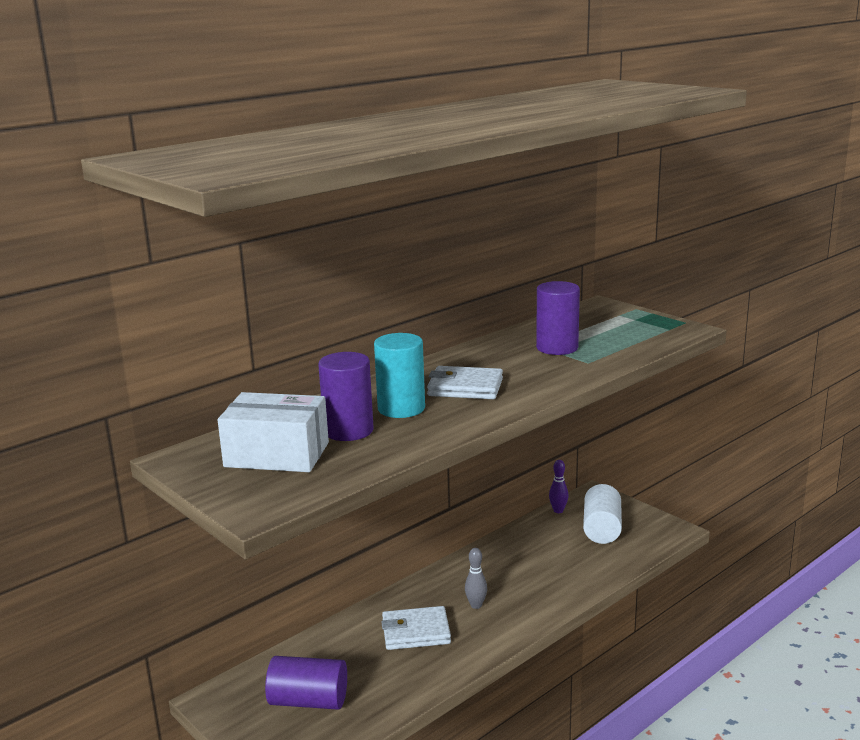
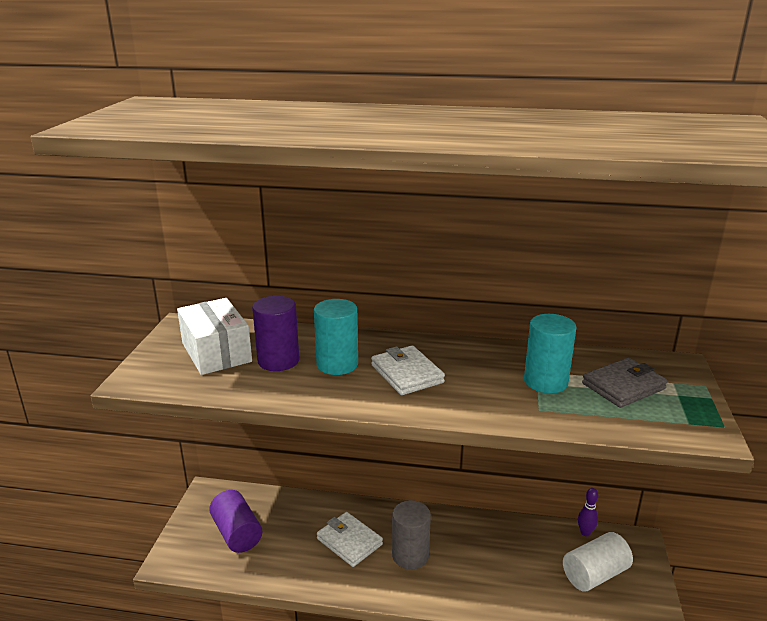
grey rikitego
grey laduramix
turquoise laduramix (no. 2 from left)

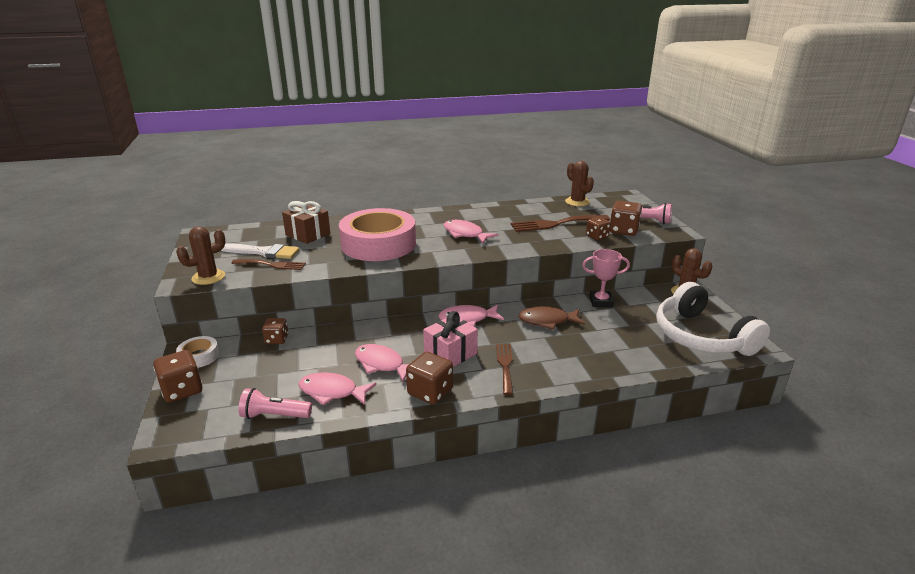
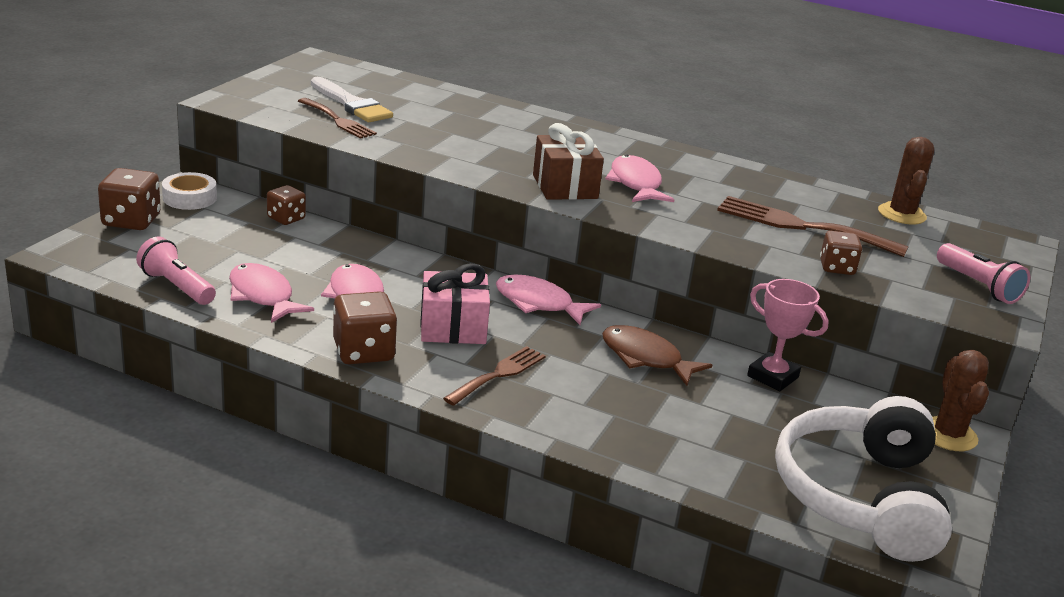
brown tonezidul (no. 1 from left in the first image)
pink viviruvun
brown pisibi (no. 5 from left in the first image)
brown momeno

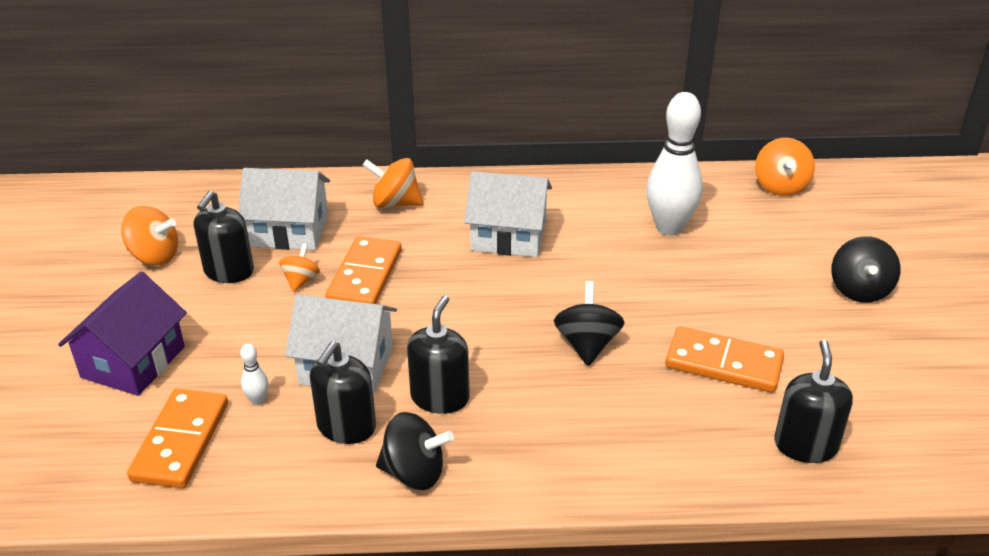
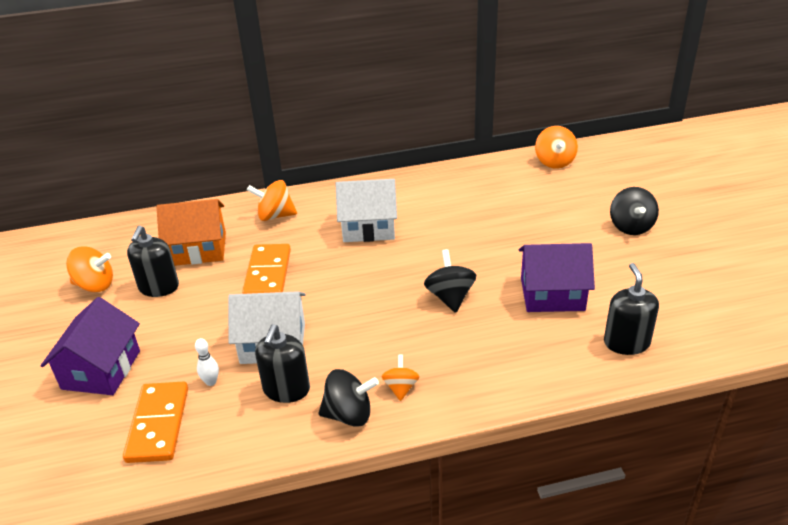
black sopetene (no. 3 from left in the first image)
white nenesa (no. 2 from left in the first image)
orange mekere (no. 3 from left)
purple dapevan (no. 2 from left)
orange dapevan

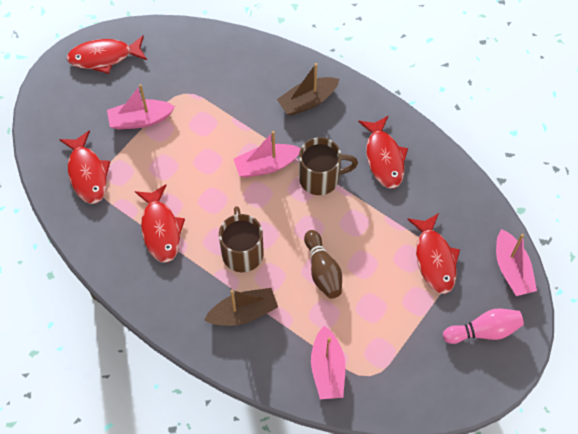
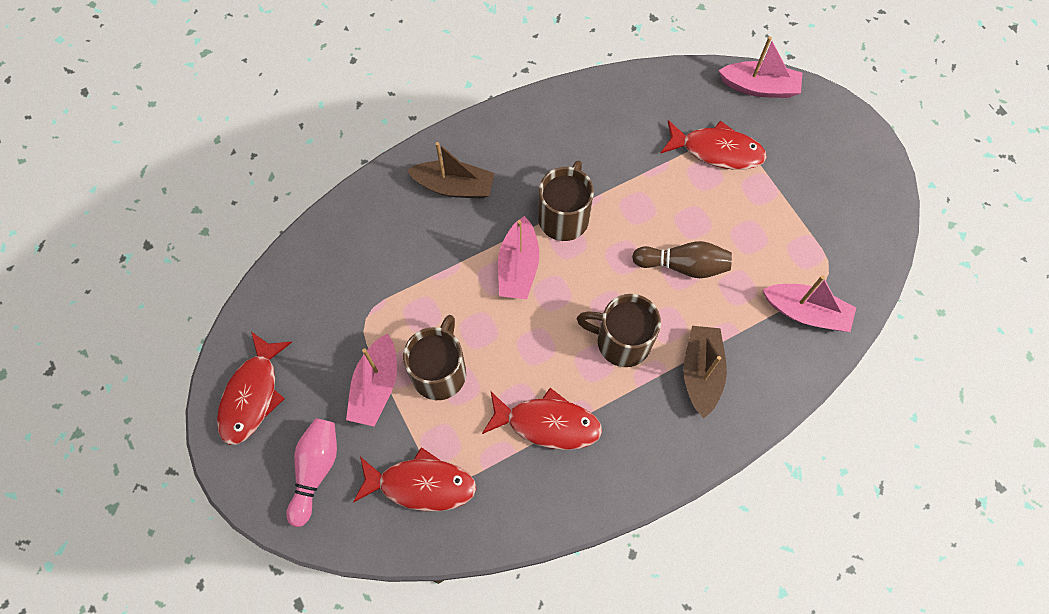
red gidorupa (no. 4 from left in the first image)
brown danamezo (no. 1 from left)
pink nenesa
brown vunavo (no. 1 from left)

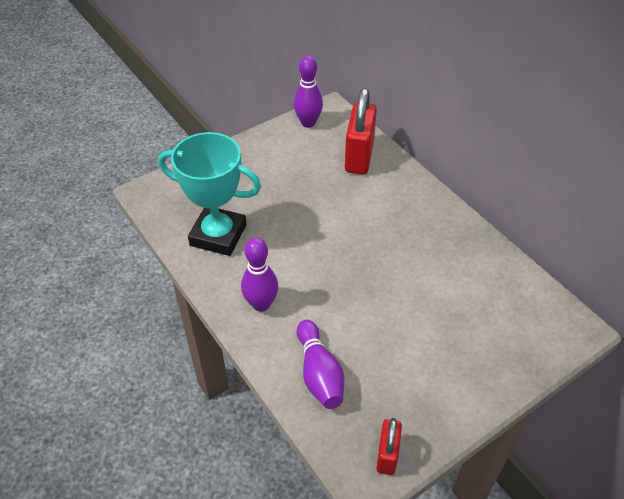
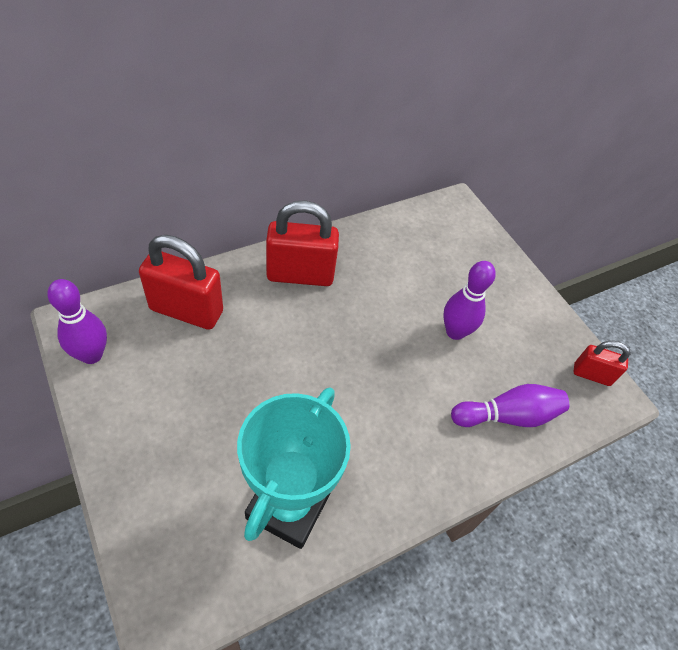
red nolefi (no. 2 from left)
purple nenesa (no. 2 from left)

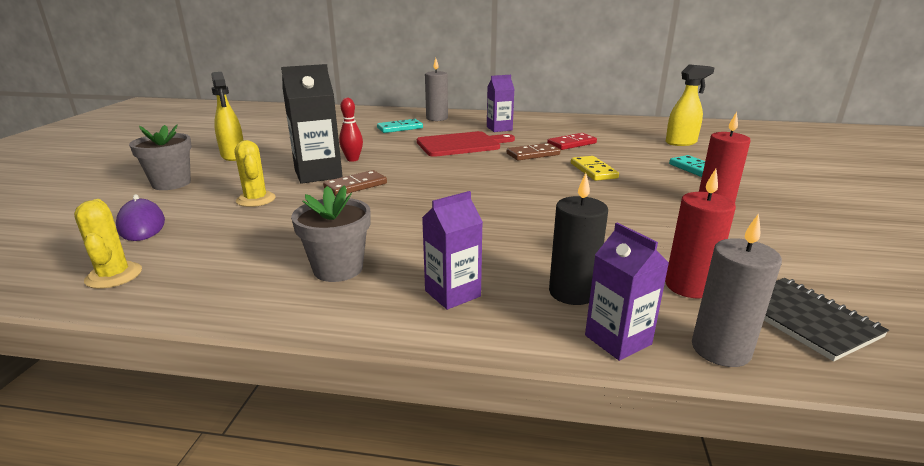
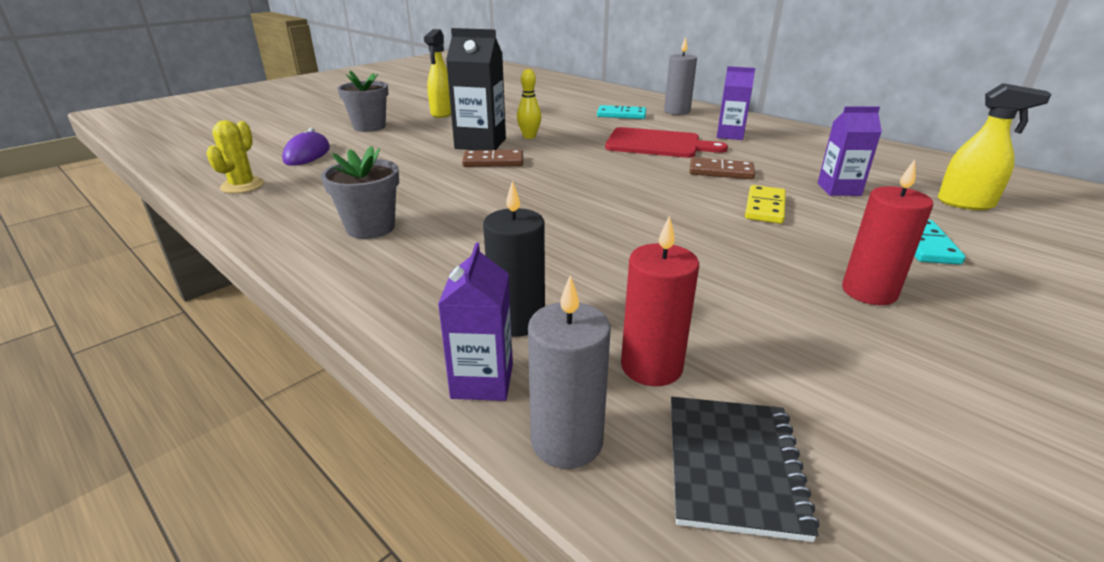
yellow tonezidul (no. 2 from left in the first image)
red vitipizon
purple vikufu (no. 3 from left)
yellow nenesa

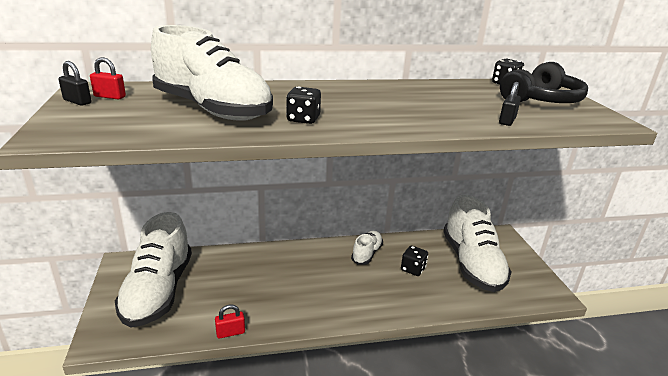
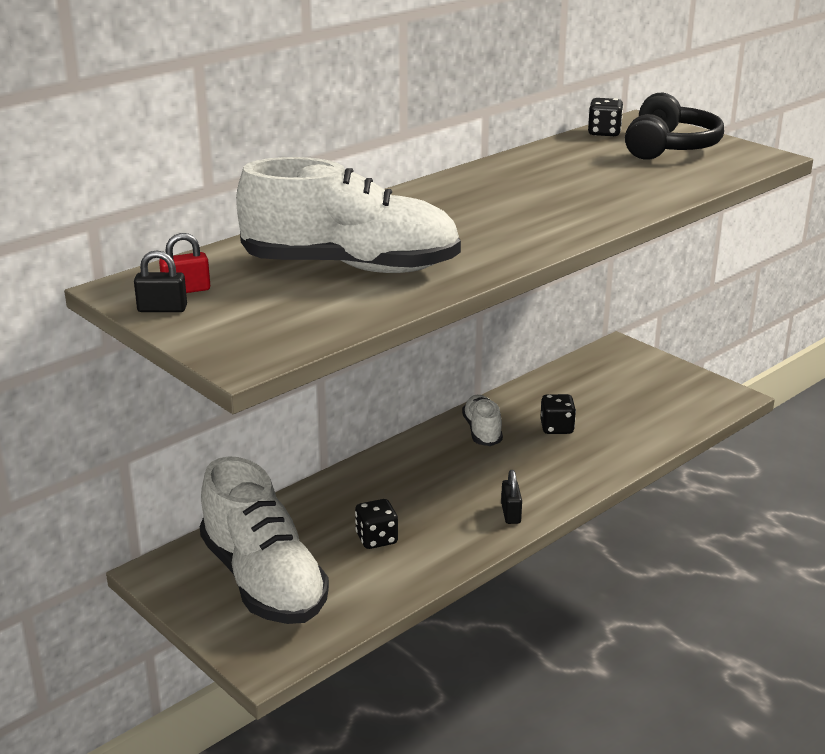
red nolefi (no. 2 from left in the first image)
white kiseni (no. 4 from left in the first image)
black pisibi (no. 1 from left)
black nolefi (no. 2 from left)

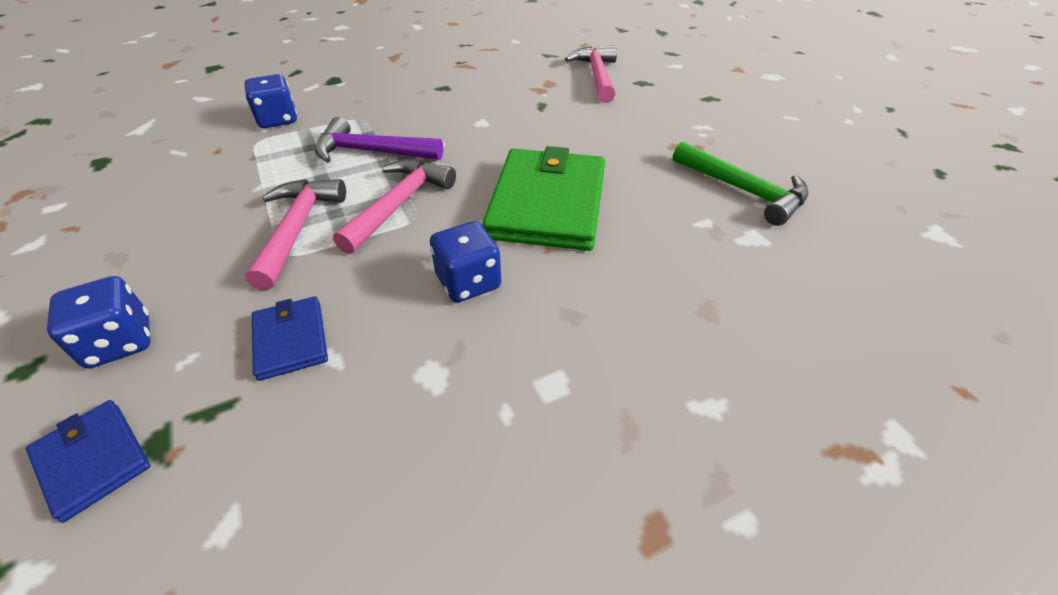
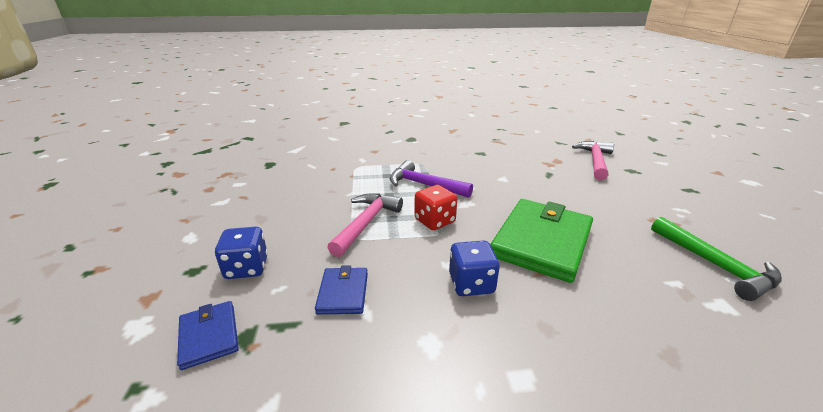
blue pisibi (no. 2 from left in the first image)
red pisibi

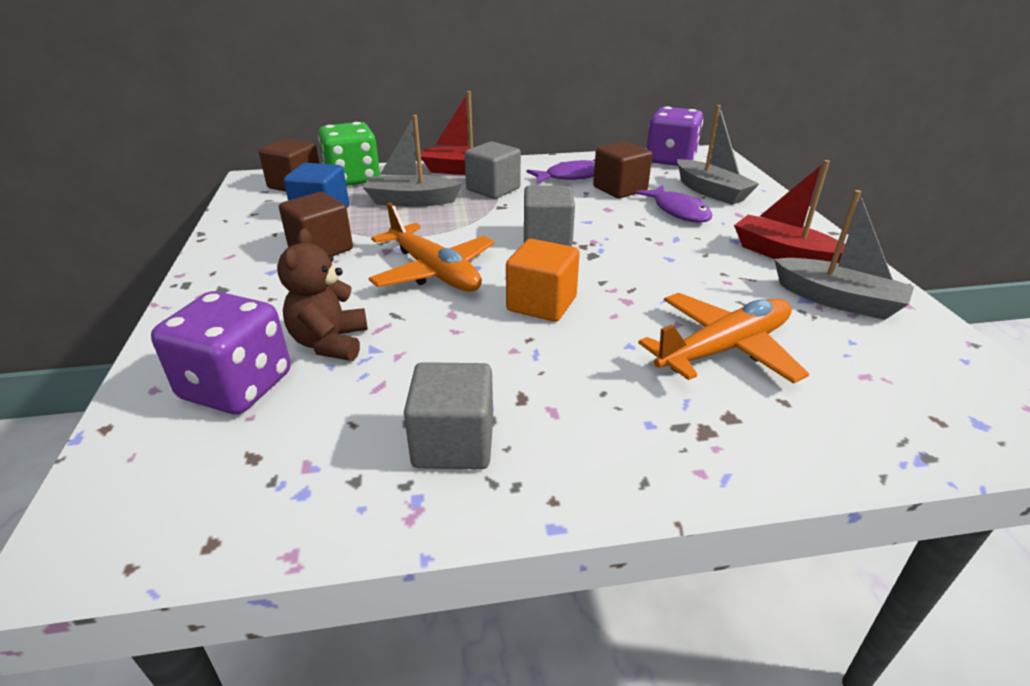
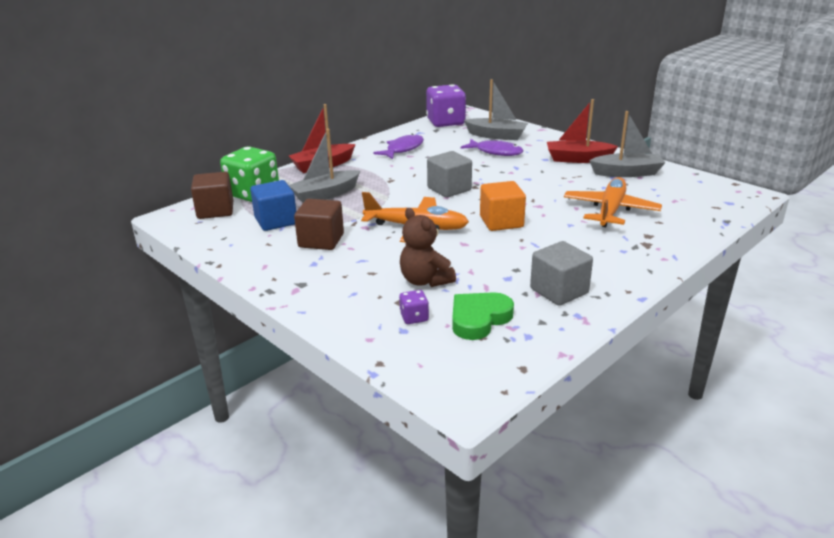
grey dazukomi (no. 2 from left in the first image)
brown dazukomi (no. 3 from left in the first image)
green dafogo
purple pisibi (no. 1 from left)

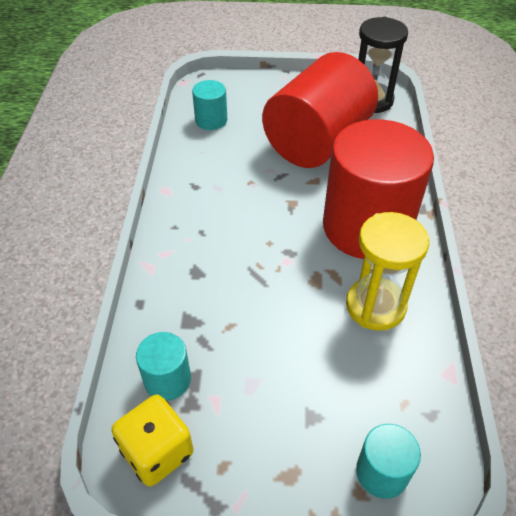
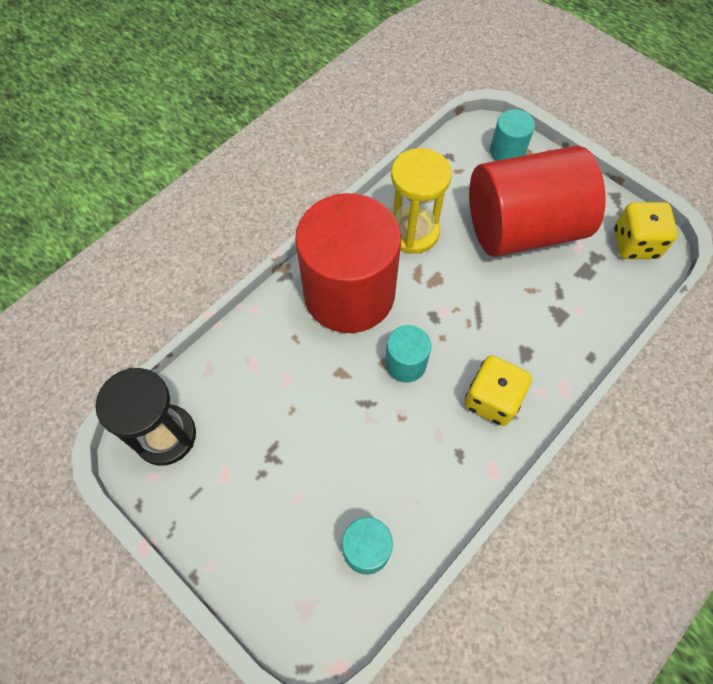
yellow pisibi (no. 1 from left)
turquoise laduramix (no. 2 from left)
red laduramix (no. 2 from left)

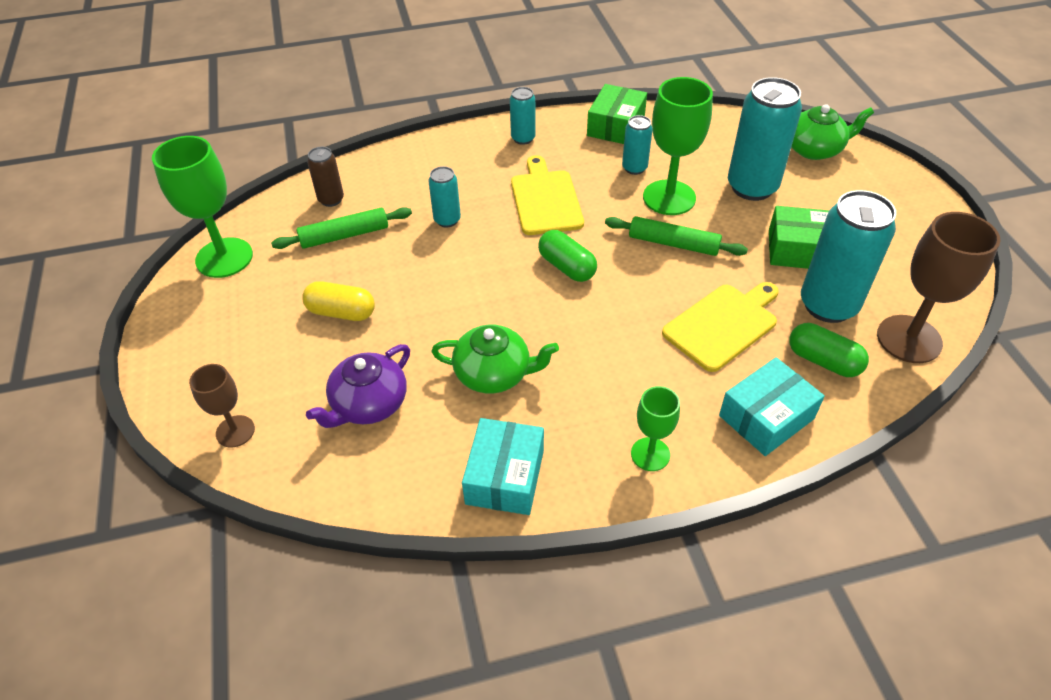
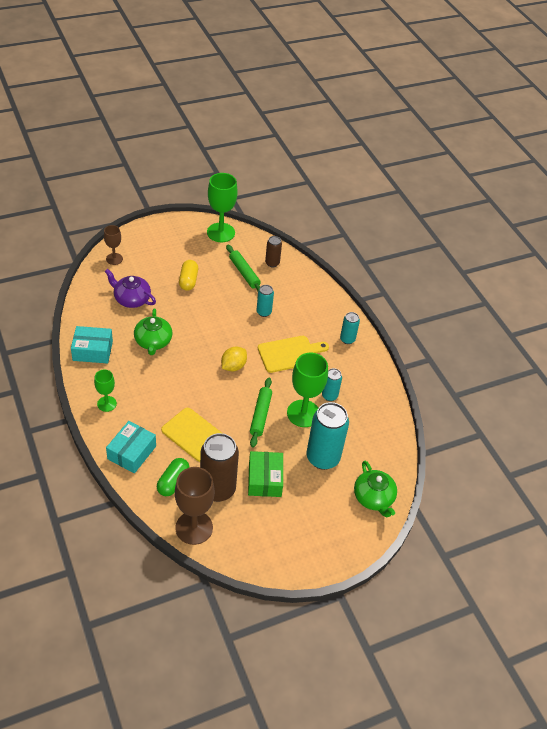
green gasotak (no. 1 from left in the first image)
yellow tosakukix
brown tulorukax (no. 1 from left)
turquoise gasotak (no. 2 from left)

